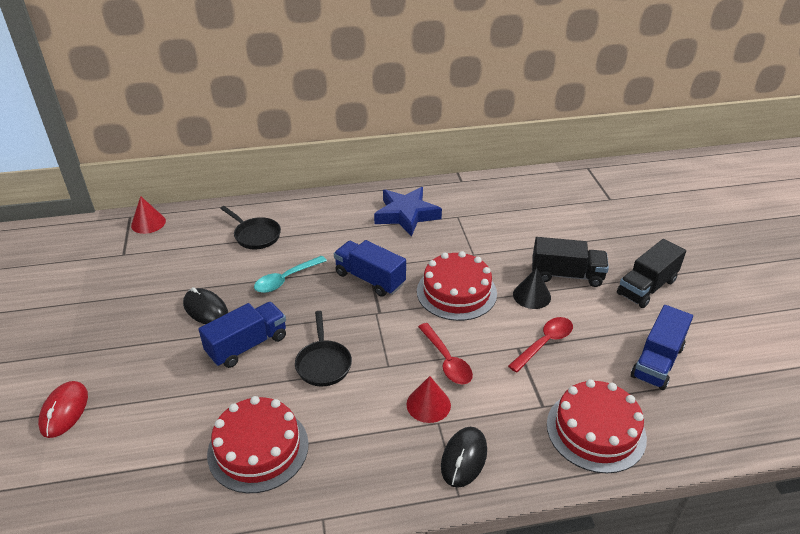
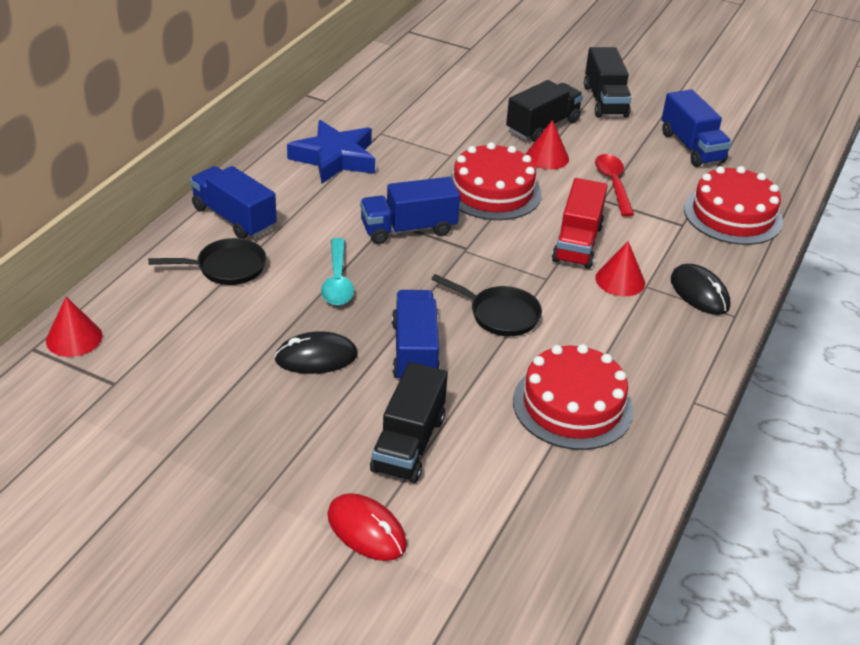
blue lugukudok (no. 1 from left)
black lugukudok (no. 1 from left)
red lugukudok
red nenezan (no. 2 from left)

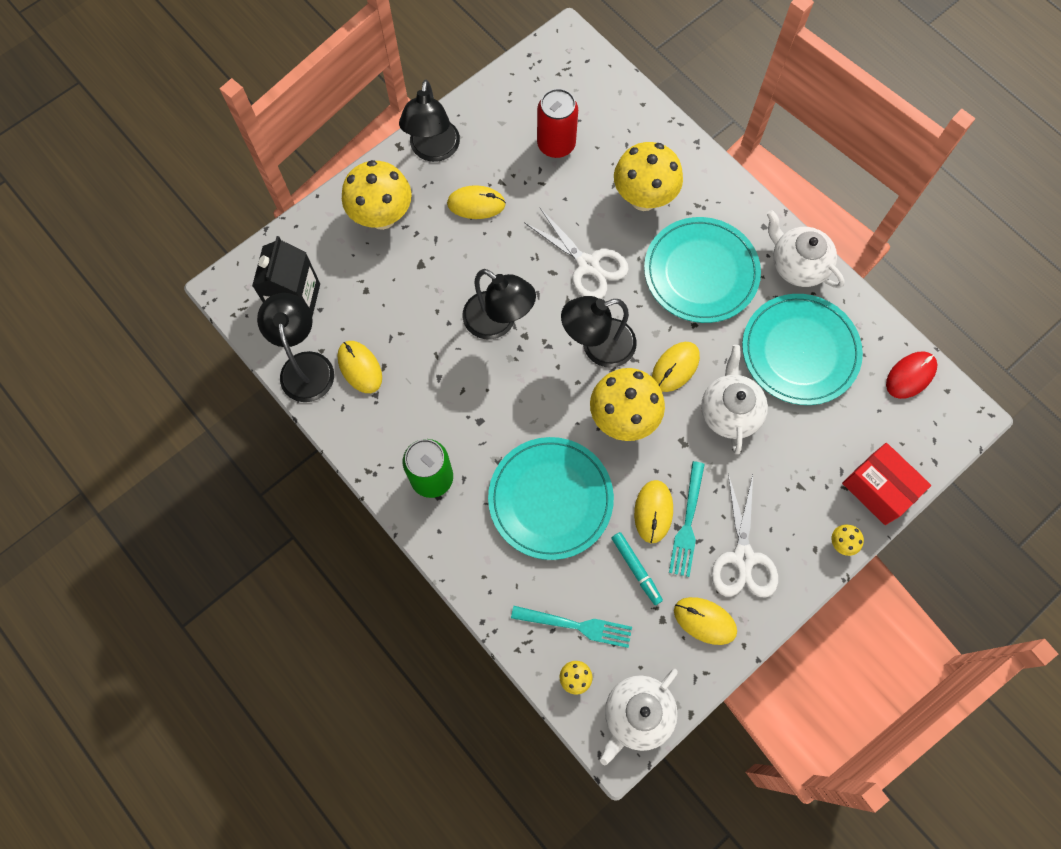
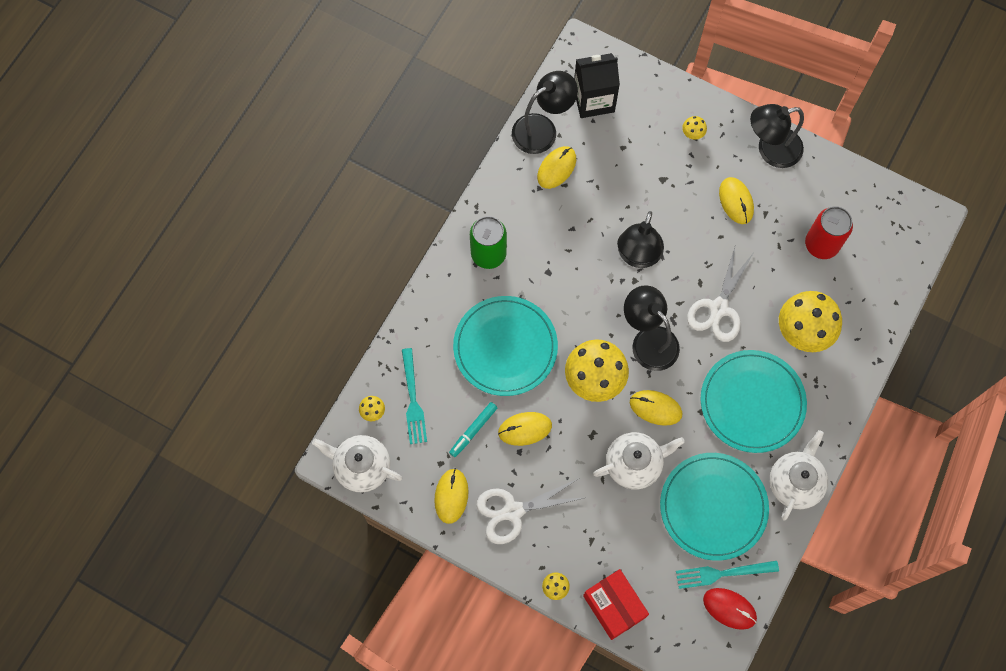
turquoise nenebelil (no. 2 from left)
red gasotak
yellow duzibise (no. 4 from left)

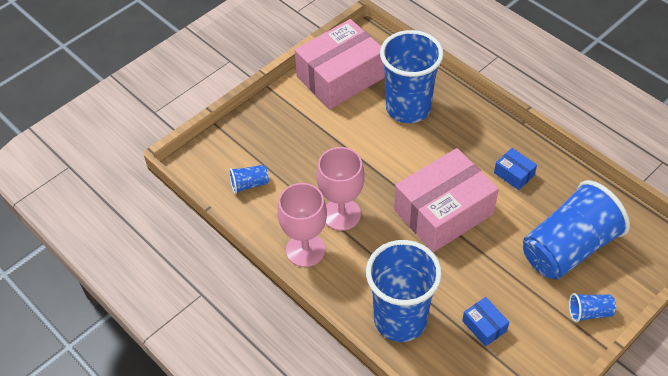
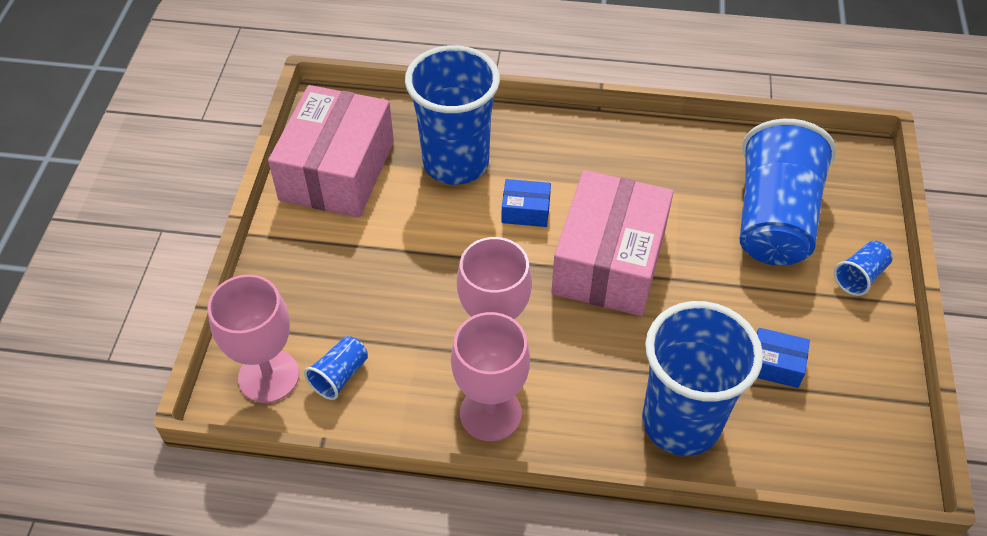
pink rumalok (no. 1 from left)
blue gasotak (no. 1 from left)

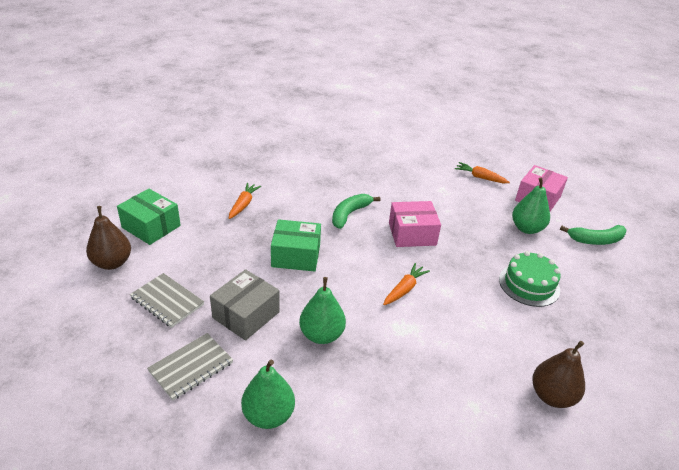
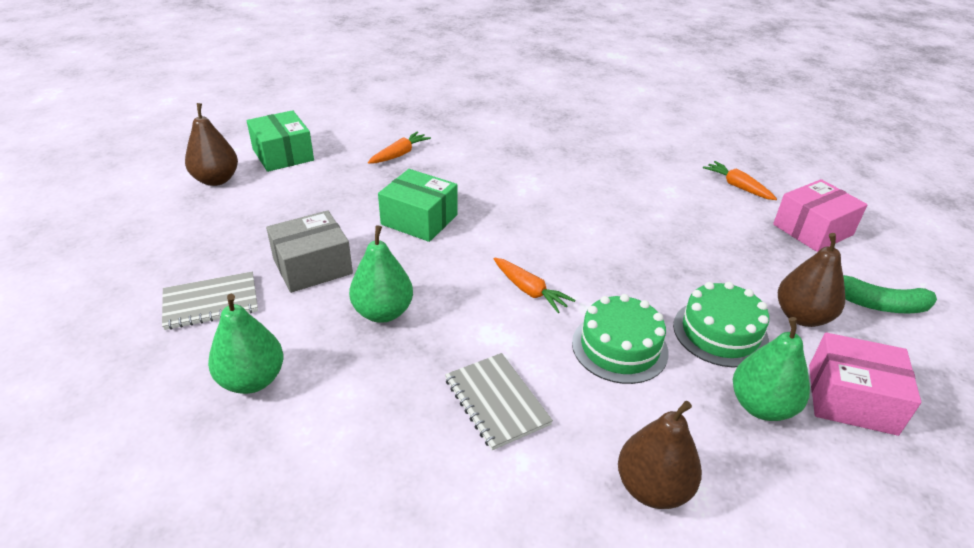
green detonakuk (no. 1 from left in the first image)
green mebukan (no. 1 from left)
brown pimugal (no. 3 from left)
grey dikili (no. 2 from left)
pink gasotak (no. 2 from left)
green pimugal (no. 3 from left)
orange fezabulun (no. 2 from left)

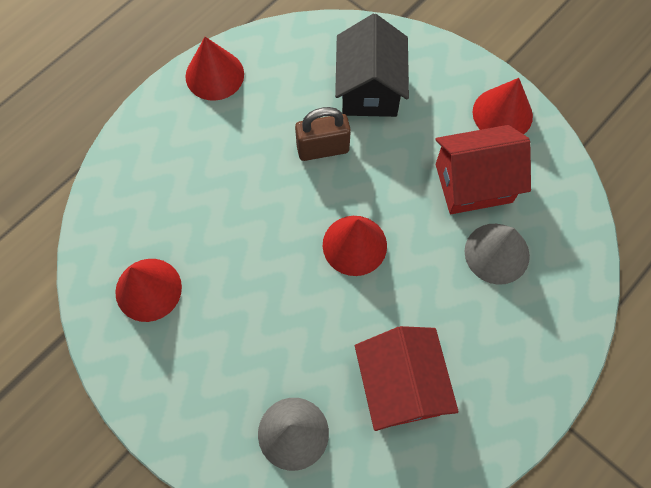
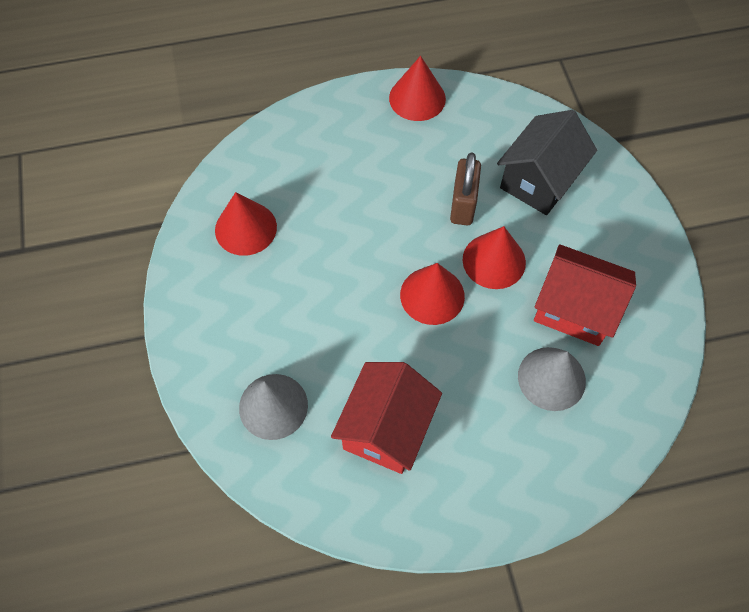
red nenezan (no. 4 from left)
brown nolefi

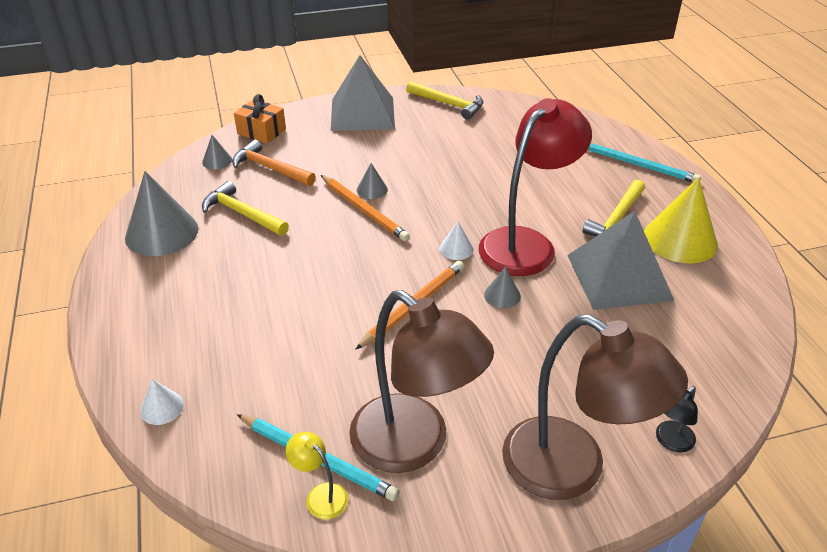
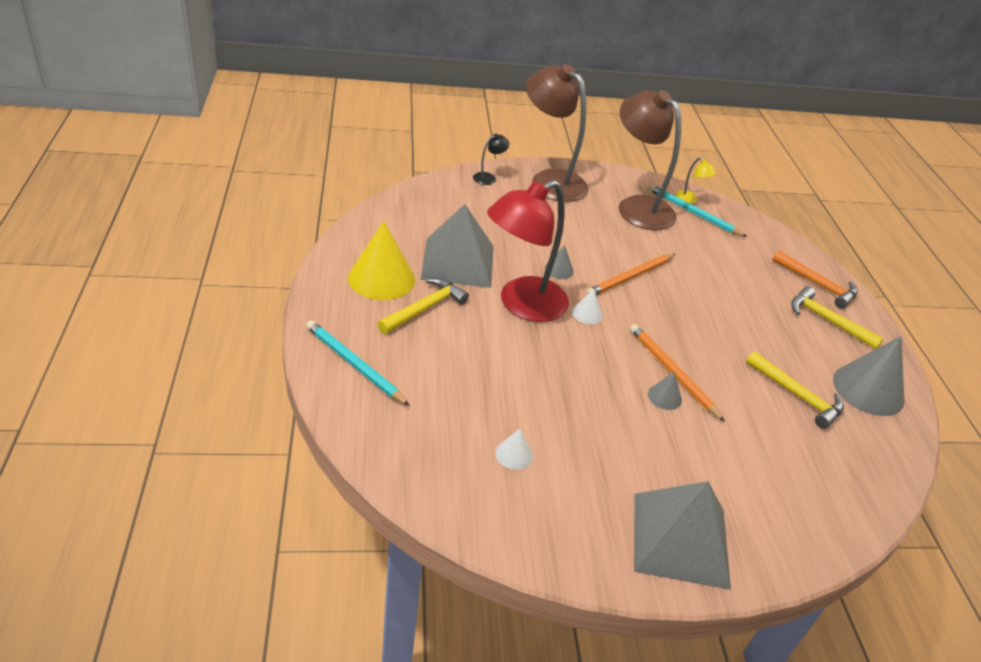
grey nenezan (no. 2 from left in the first image)
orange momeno
white nenezan (no. 1 from left)
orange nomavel
yellow nomavel (no. 3 from left)

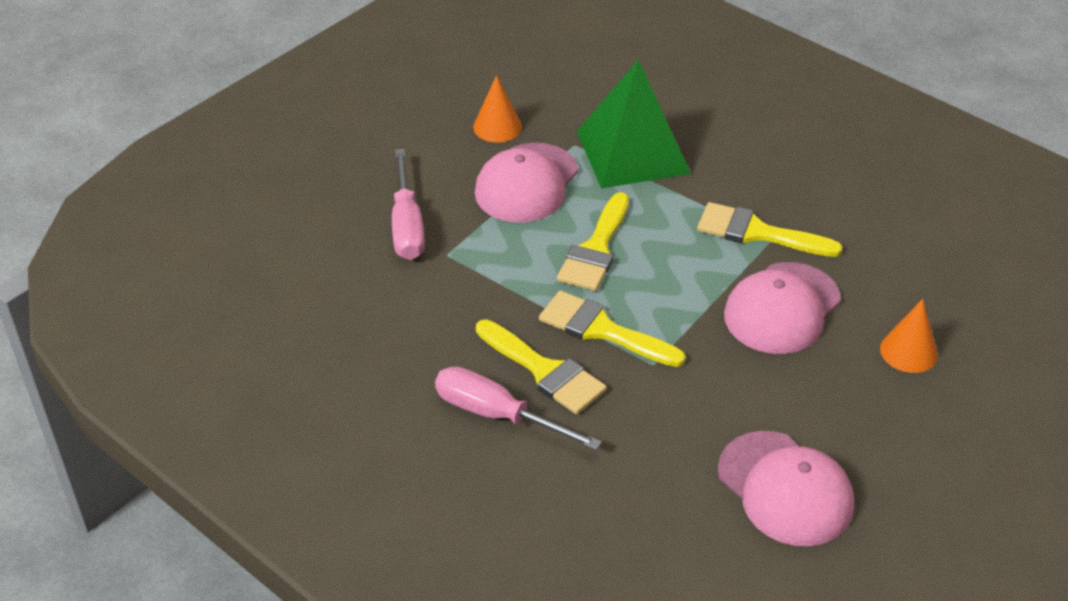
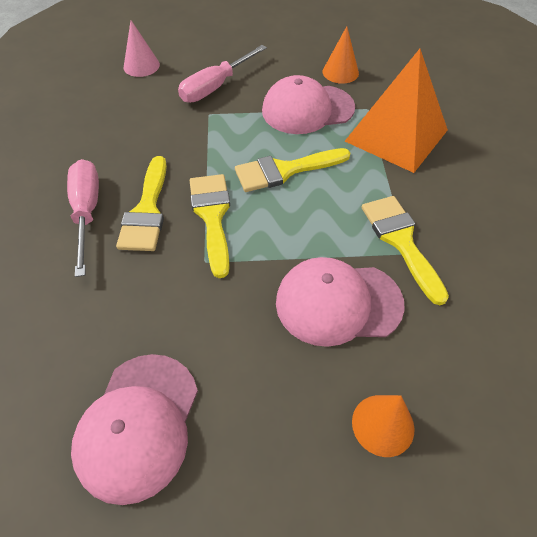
pink nenezan
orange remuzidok

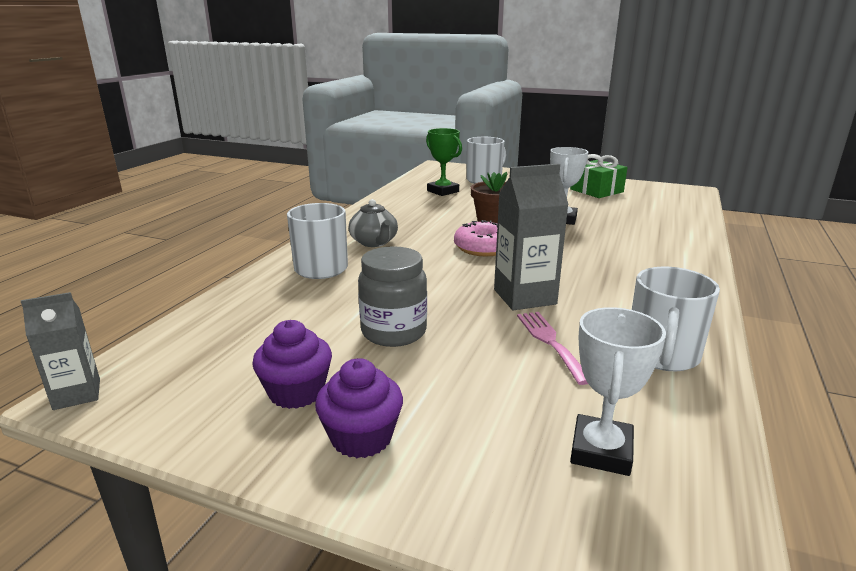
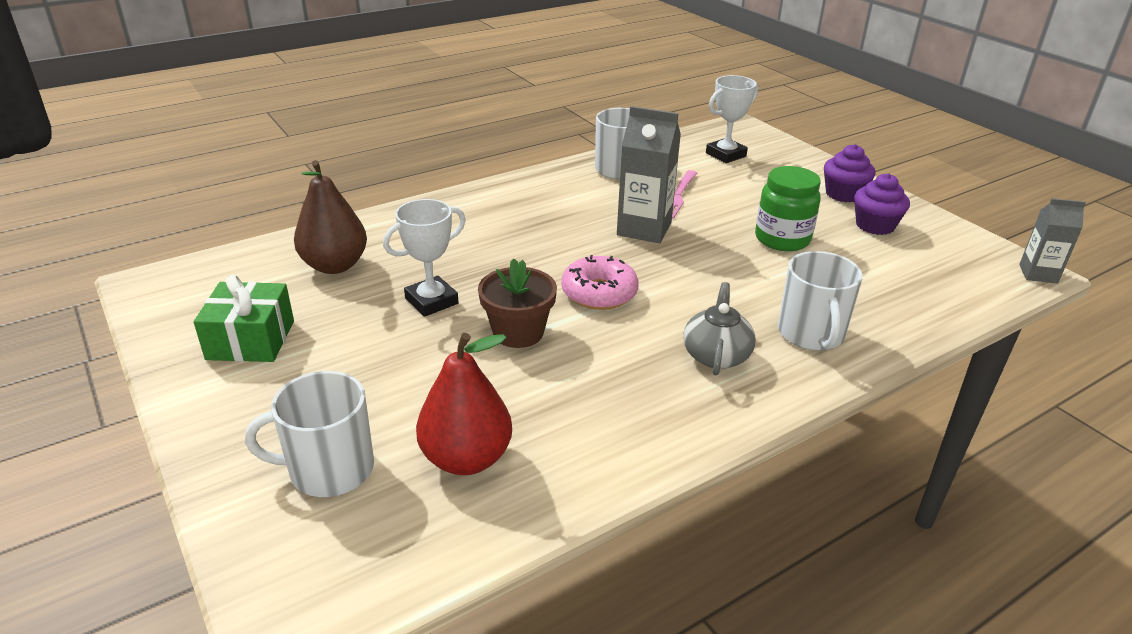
brown pimugal
red pimugal
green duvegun

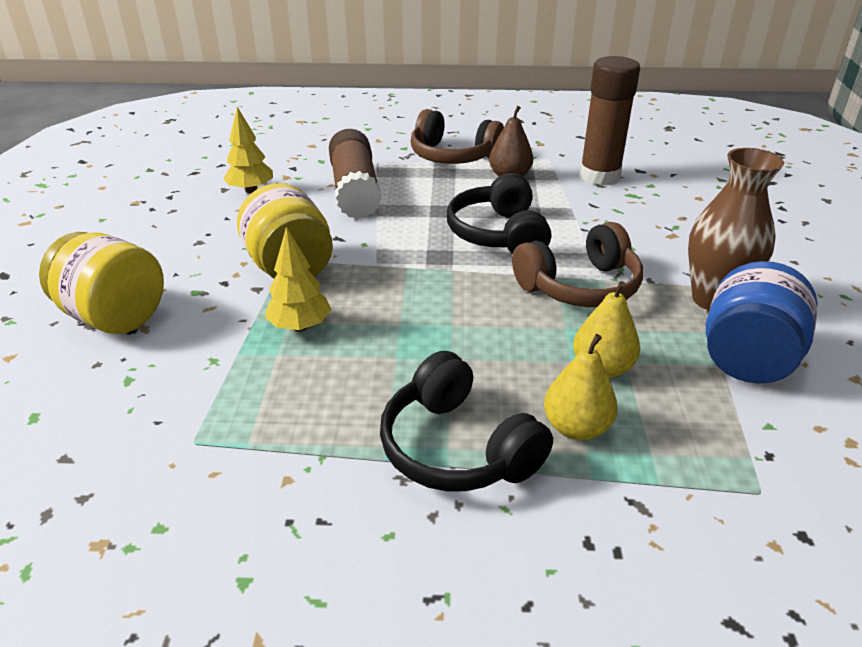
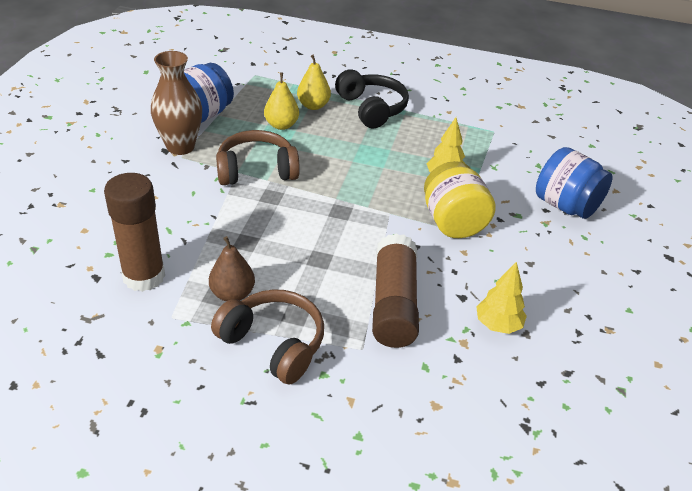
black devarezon (no. 2 from left in the first image)
blue duvegun (no. 2 from left)

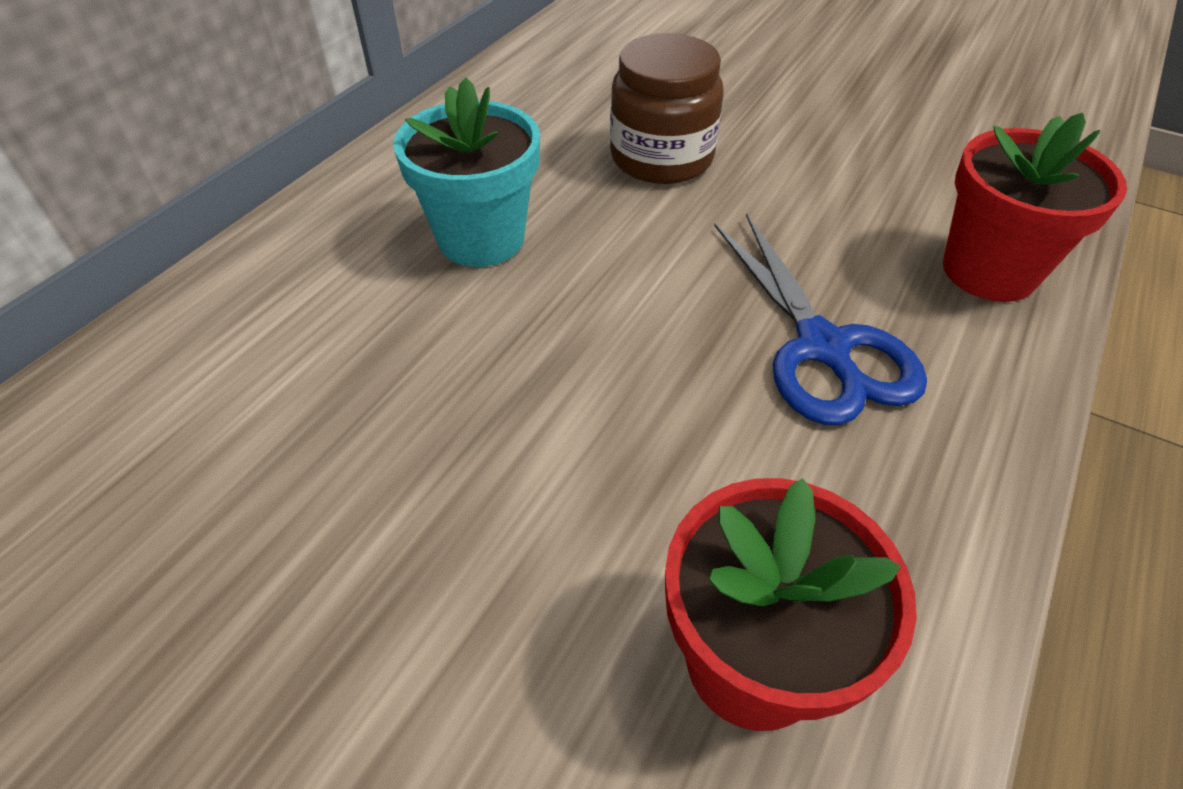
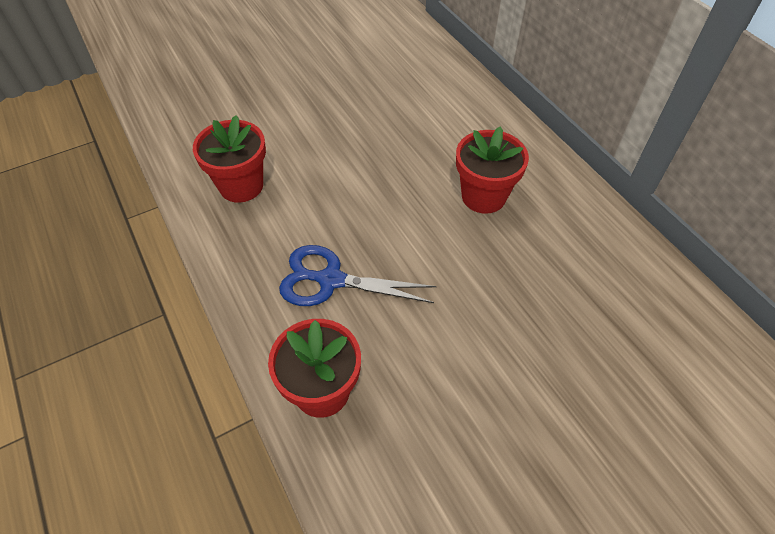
brown duvegun
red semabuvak (no. 3 from left)

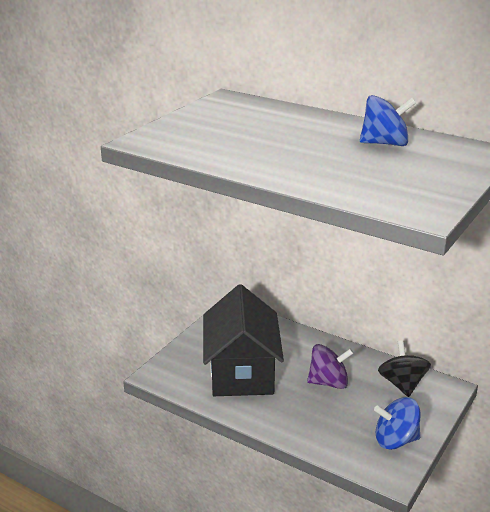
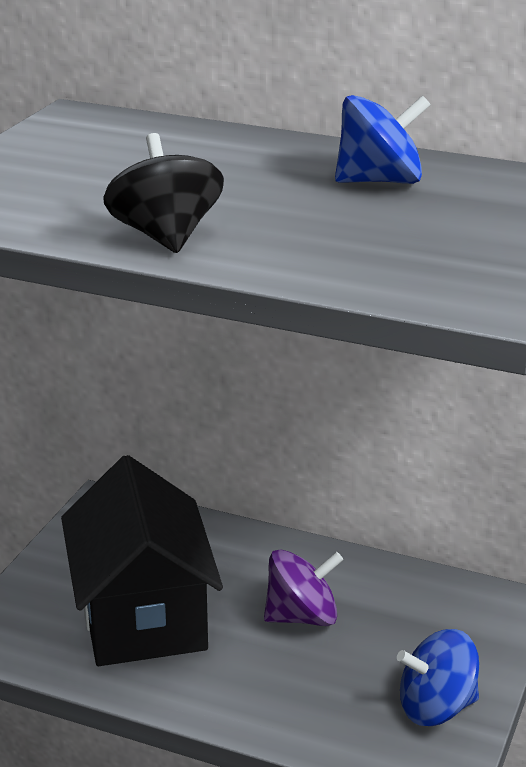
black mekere

